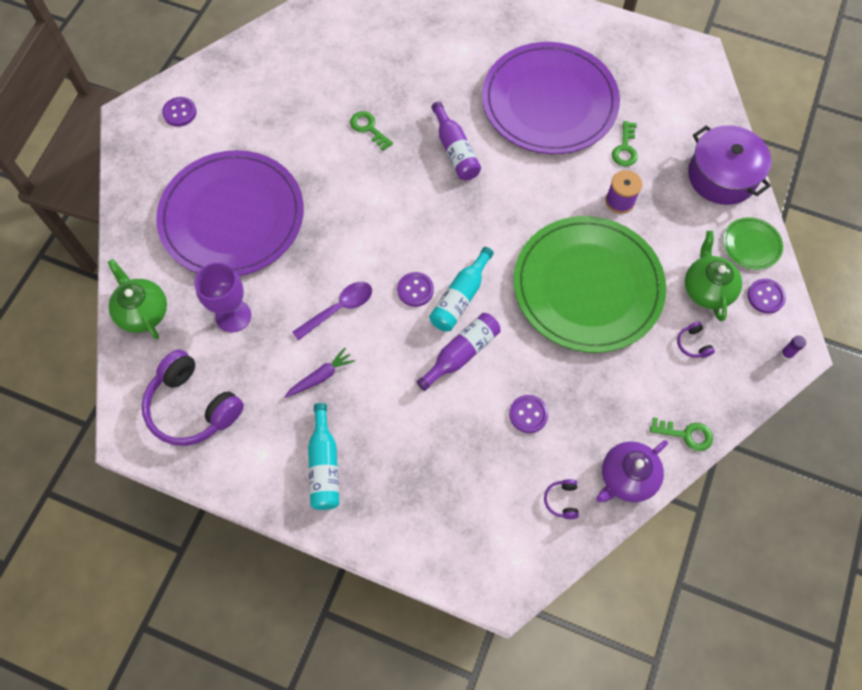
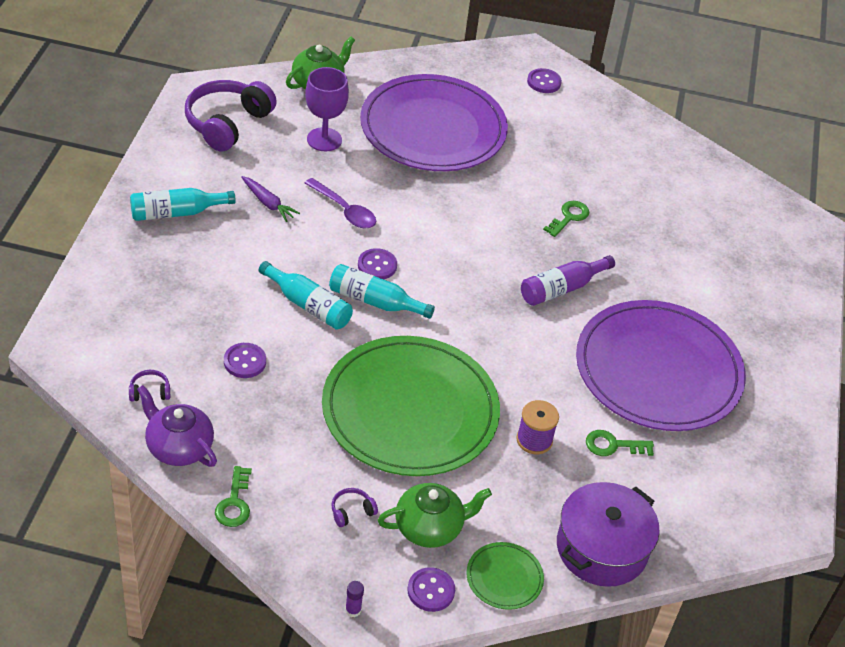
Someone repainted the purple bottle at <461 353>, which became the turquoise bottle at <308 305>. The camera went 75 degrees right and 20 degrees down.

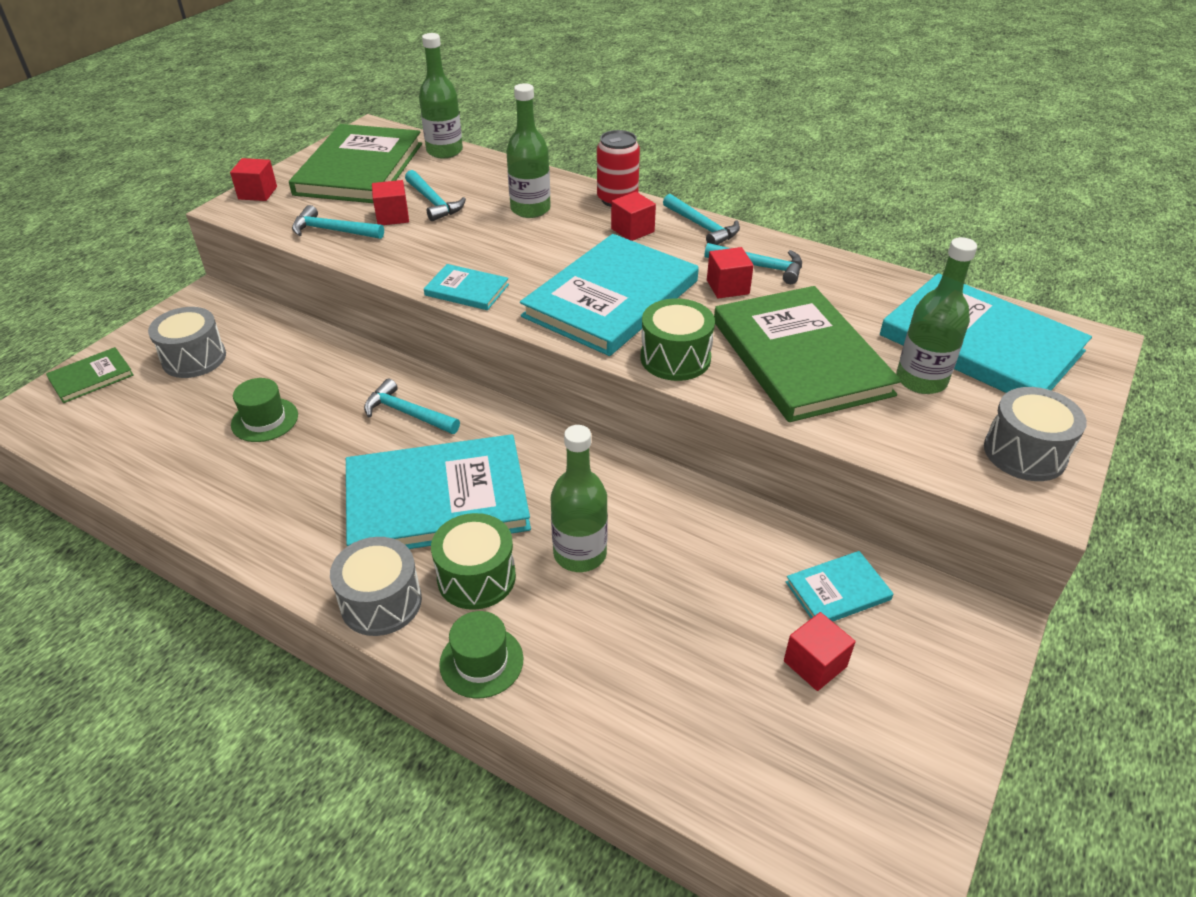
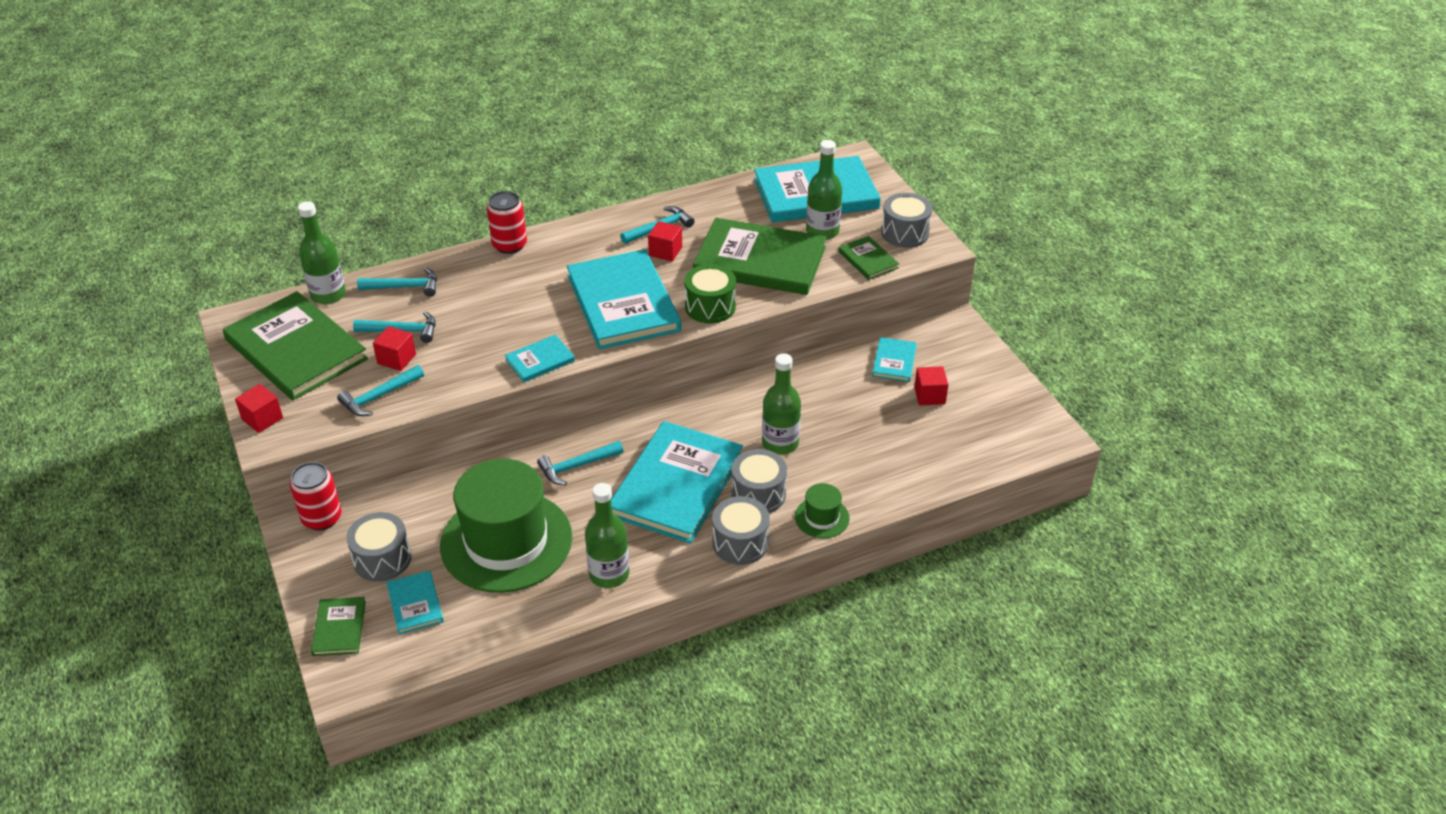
Someone carried the green bottle from <530 209> to <609 574>. Someone took away the red cube at <632 230>. Someone carried the turquoise hammer from <702 227> to <404 287>. Someone scaled the green hat at <265 420> by 2.36. Someone repainted the green drum at <476 577>, which became the grey drum at <758 494>. Someone put down the green book at <868 260>. Someone put down the red can at <322 518>. Someone put down the turquoise book at <415 604>. The camera went 55 degrees left and 0 degrees up.

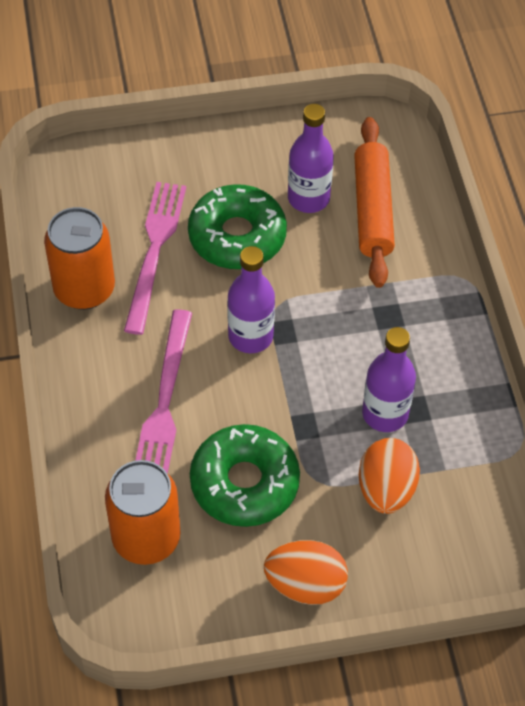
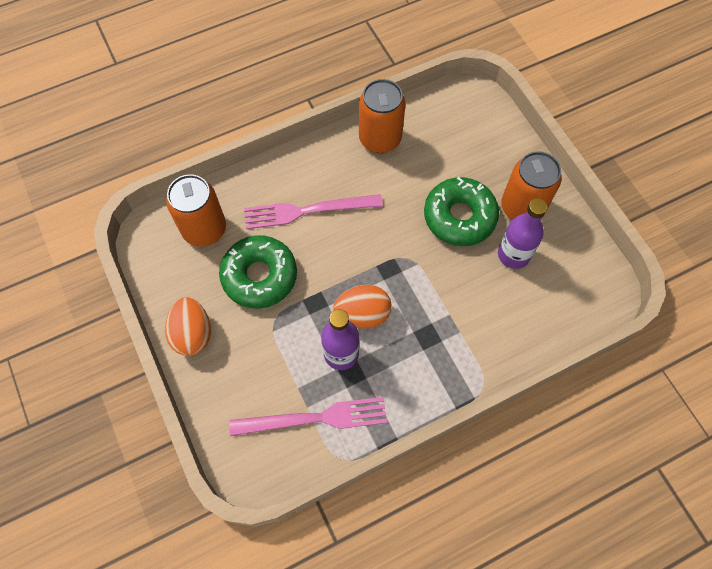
Someone took away the orange rolling pin at <372 209>. Someone carried the pink fork from <155 250> to <315 418>. Someone took away the purple bottle at <250 336>. Someone carried the orange egg from <386 489> to <362 314>. Someone put down the orange can at <522 207>. The camera went 75 degrees right and 10 degrees up.

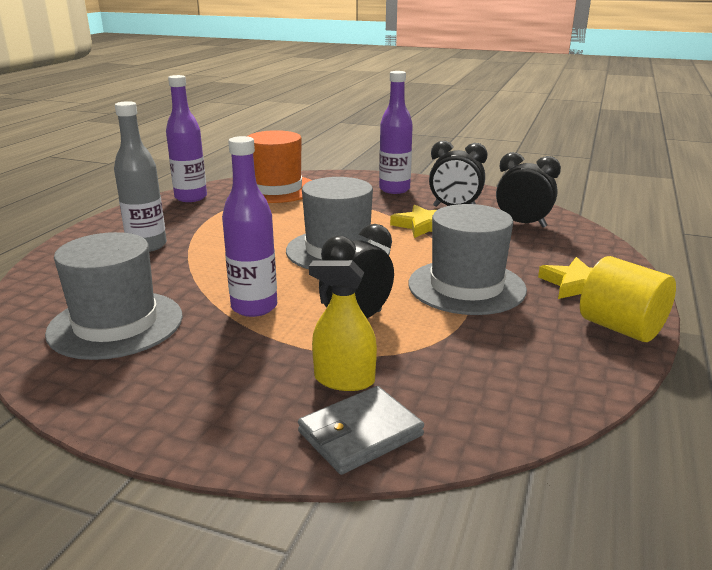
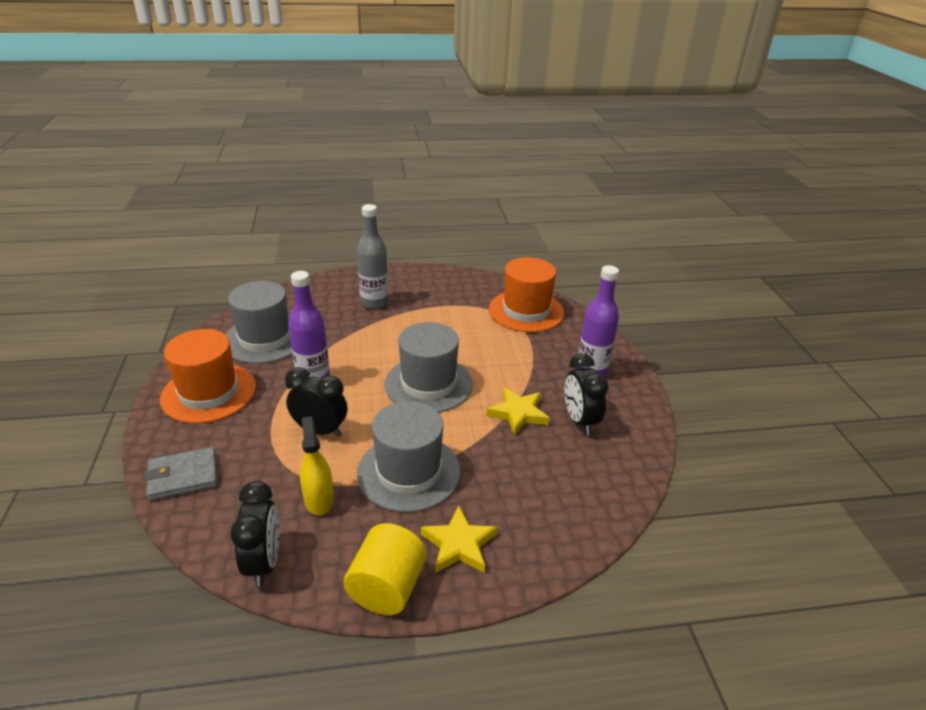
Someone took away the purple bottle at <191 197>. Someone carried the black clock from <522 224> to <264 562>. Someone carried the yellow spray bottle from <344 380> to <319 499>. Someone rotated the grey wallet at <360 434> by 45 degrees counterclockwise. Someone put down the orange hat at <209 393>. The camera went 60 degrees right and 10 degrees up.

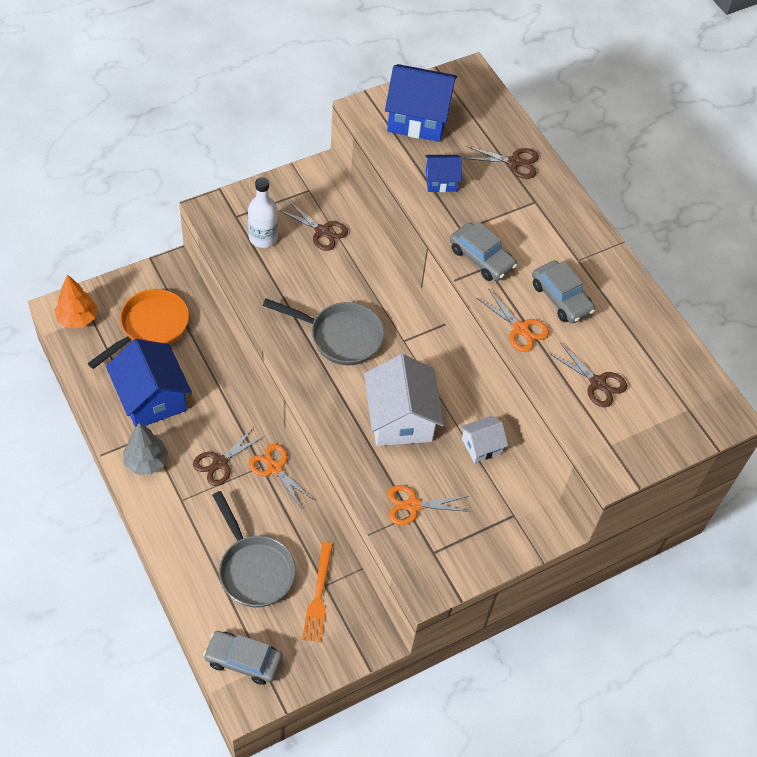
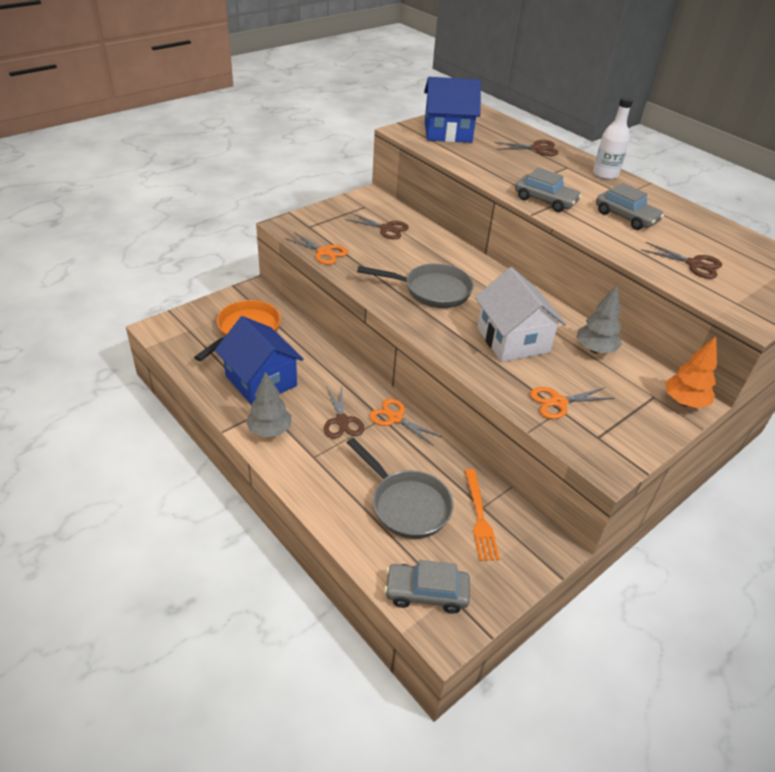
Someone took away the blue house at <441 181>. Someone carried the white bottle from <263 238> to <605 174>. Someone carried the orange tree from <77 319> to <684 402>. Someone carried the orange scissors from <520 329> to <324 252>. Someone swapped the white house at <481 446> for the grey tree at <595 350>. Someone rotated the brown scissors at <220 463> by 45 degrees counterclockwise. The camera went 10 degrees left and 15 degrees down.

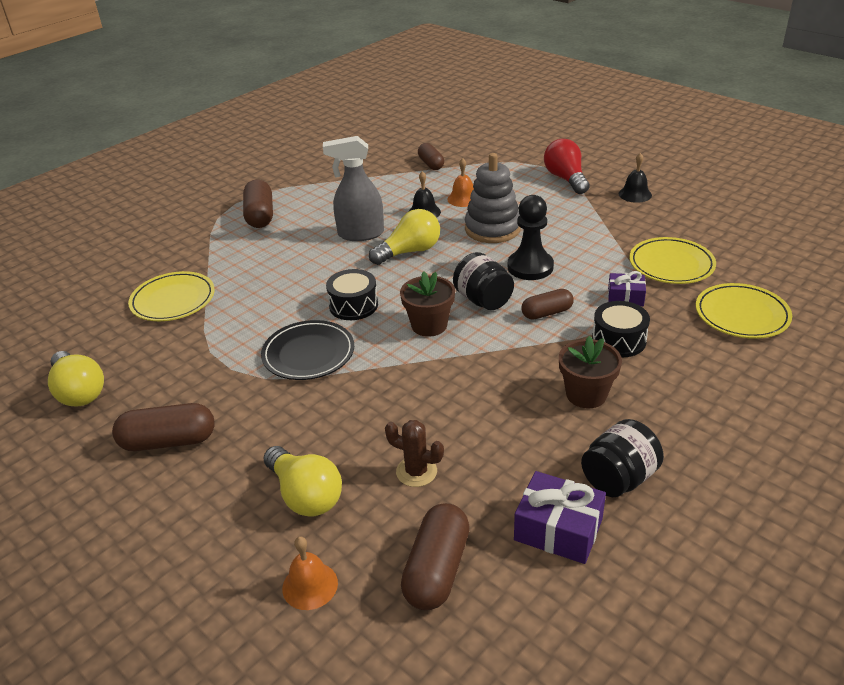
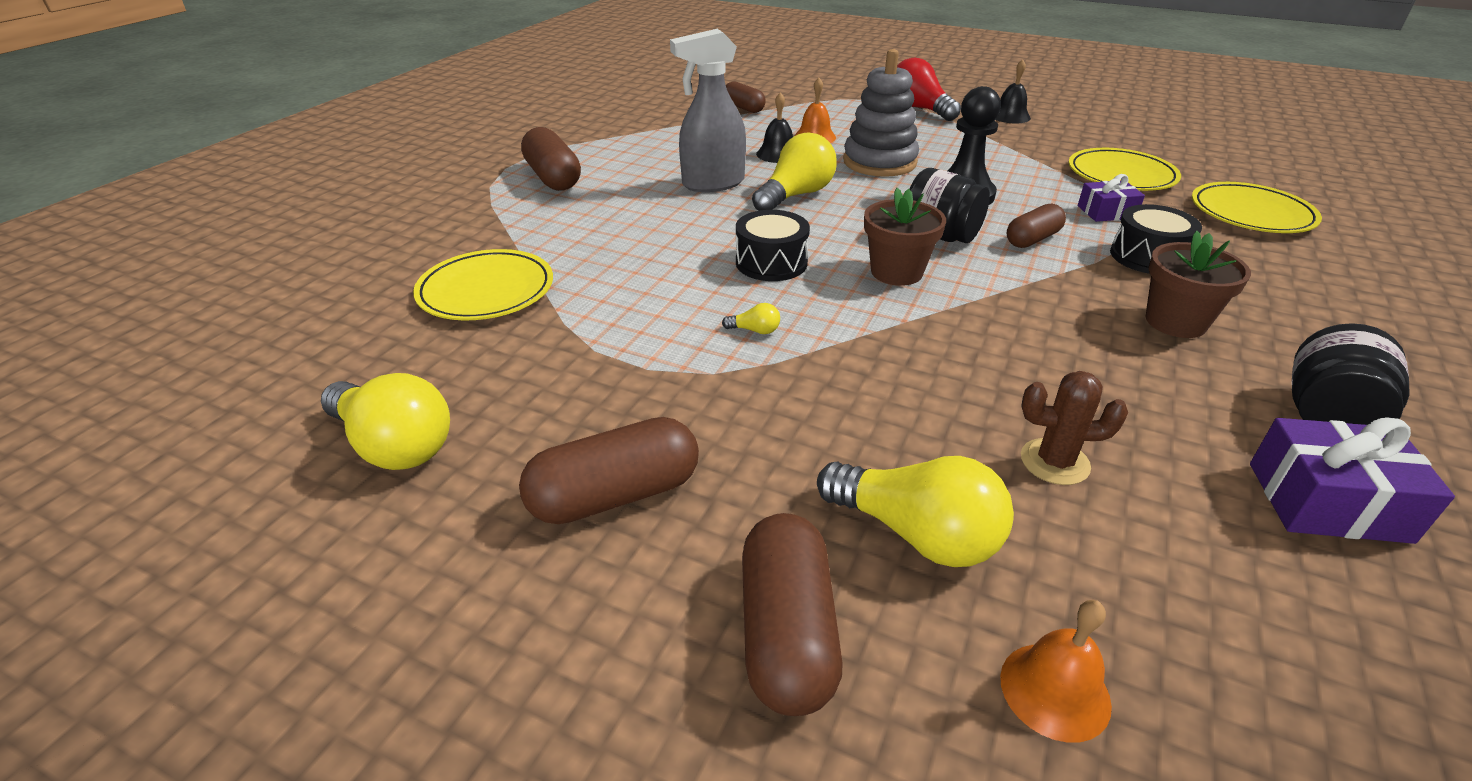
Someone swapped the black plate at <308 354> for the yellow light bulb at <755 330>. Someone carried the brown capsule from <436 569> to <786 633>. The camera went 20 degrees left and 0 degrees up.

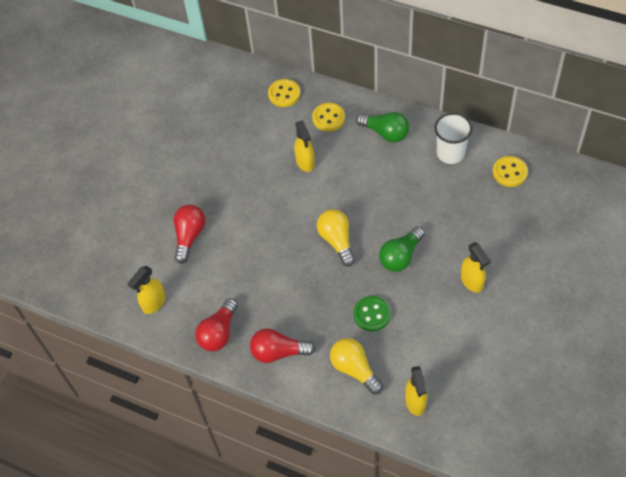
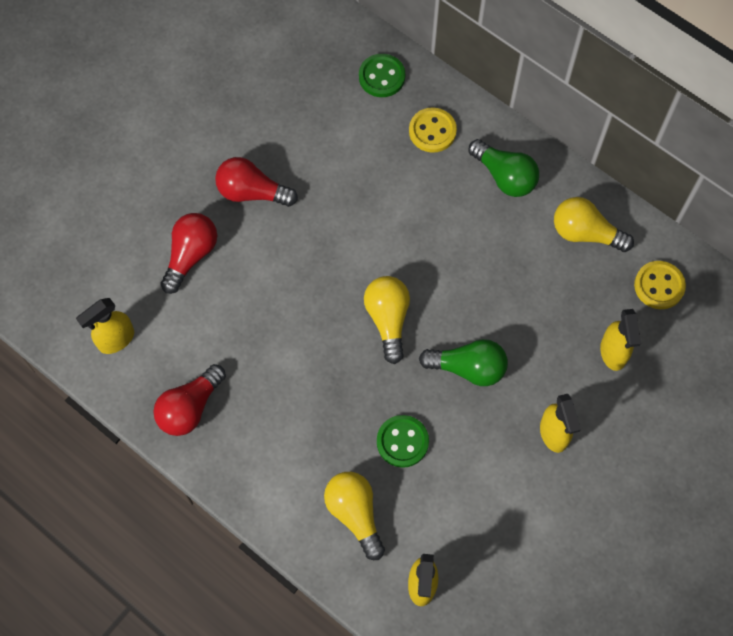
Someone repainted the yellow button at <284 94>, which became the green button at <382 77>. Someone swapped the white cup at <450 153> for the yellow light bulb at <585 233>. Someone carried the yellow spray bottle from <305 162> to <613 353>. Someone rotated the green light bulb at <401 256> by 135 degrees counterclockwise. Someone carried the red light bulb from <278 352> to <252 192>. The camera went 10 degrees right and 10 degrees up.

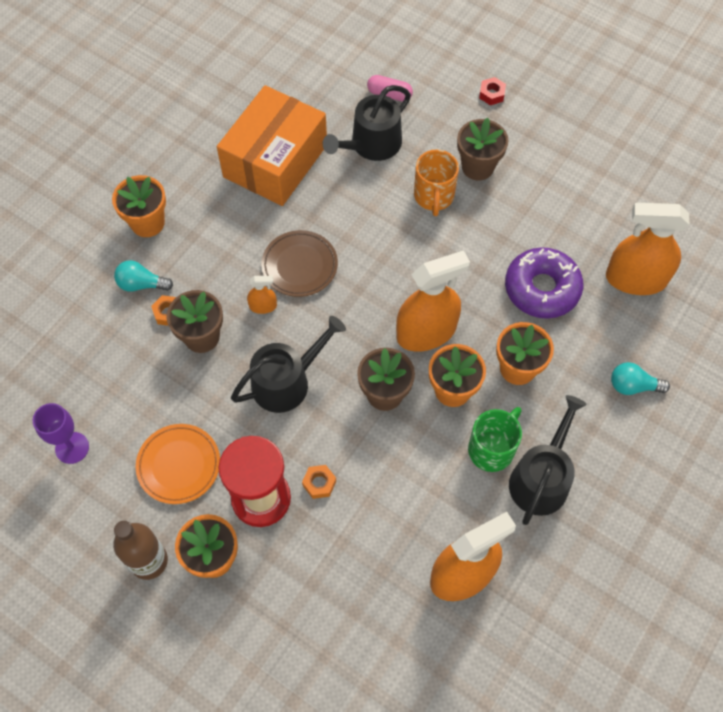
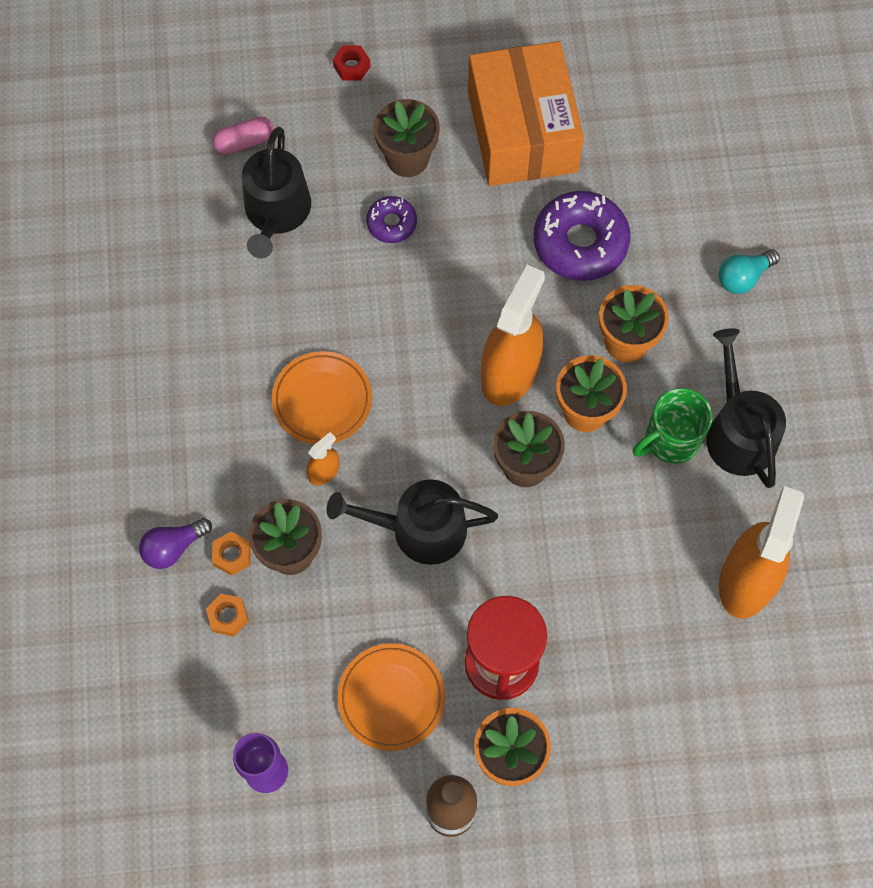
Someone carried the orange box from <275 161> to <522 131>. Someone swapped the orange mug at <434 196> for the purple donut at <391 223>. Someone took away the orange flower pot at <147 223>. Someone took away the orange spray bottle at <635 279>. Someone repainted the brown plate at <300 266>, which became the orange plate at <322 400>. Someone repainted the turquoise light bulb at <141 284>, which became the purple light bulb at <173 547>. Someone rotated the black watering can at <286 381> by 105 degrees counterclockwise. Someone rotated the green mug at <492 449> by 120 degrees counterclockwise. Someone carried the orange nut from <319 483> to <228 616>. The camera went 40 degrees left and 5 degrees up.

